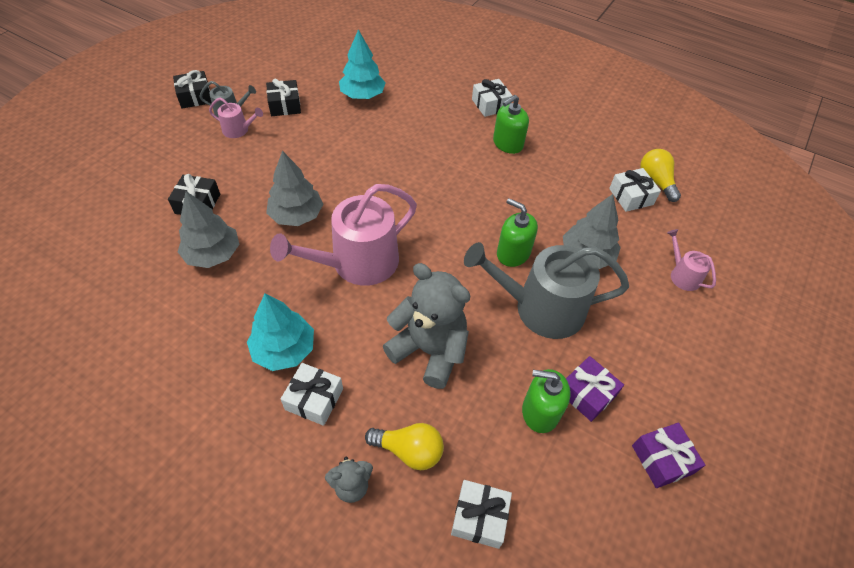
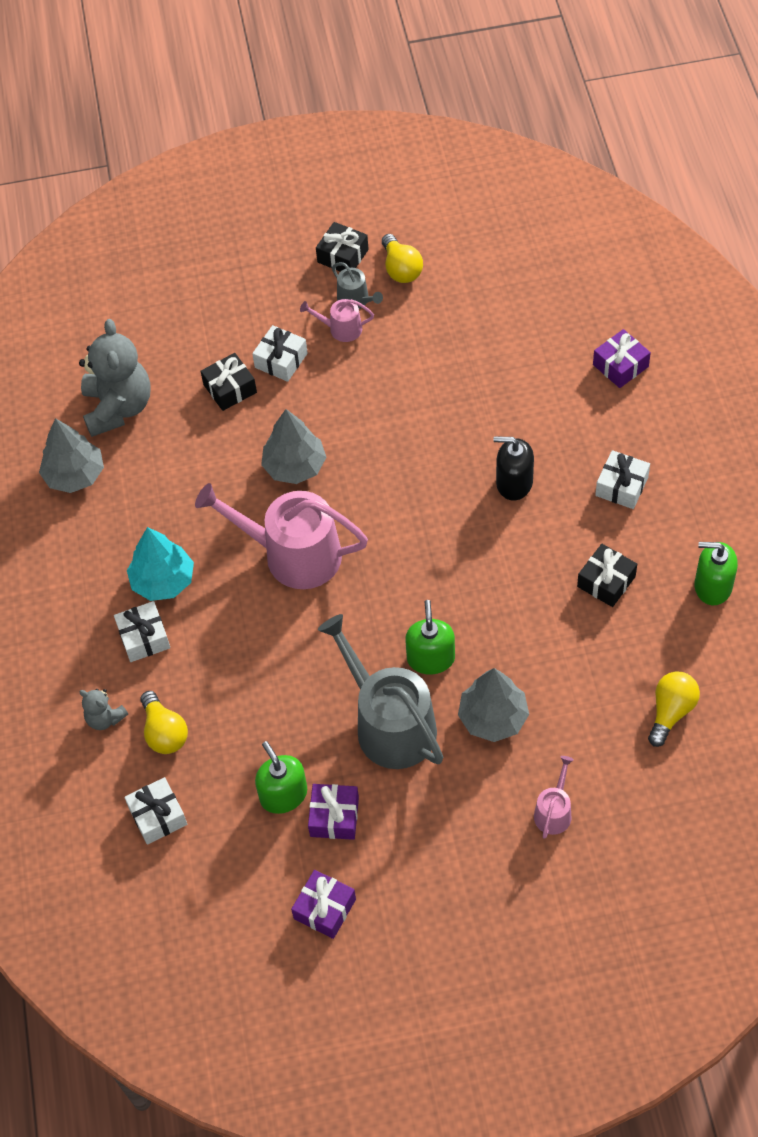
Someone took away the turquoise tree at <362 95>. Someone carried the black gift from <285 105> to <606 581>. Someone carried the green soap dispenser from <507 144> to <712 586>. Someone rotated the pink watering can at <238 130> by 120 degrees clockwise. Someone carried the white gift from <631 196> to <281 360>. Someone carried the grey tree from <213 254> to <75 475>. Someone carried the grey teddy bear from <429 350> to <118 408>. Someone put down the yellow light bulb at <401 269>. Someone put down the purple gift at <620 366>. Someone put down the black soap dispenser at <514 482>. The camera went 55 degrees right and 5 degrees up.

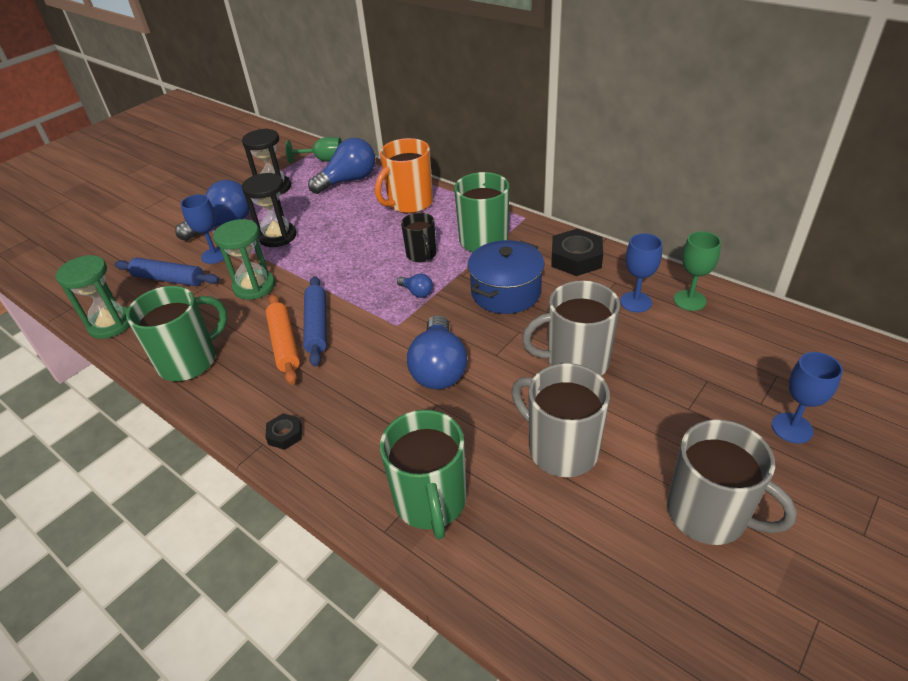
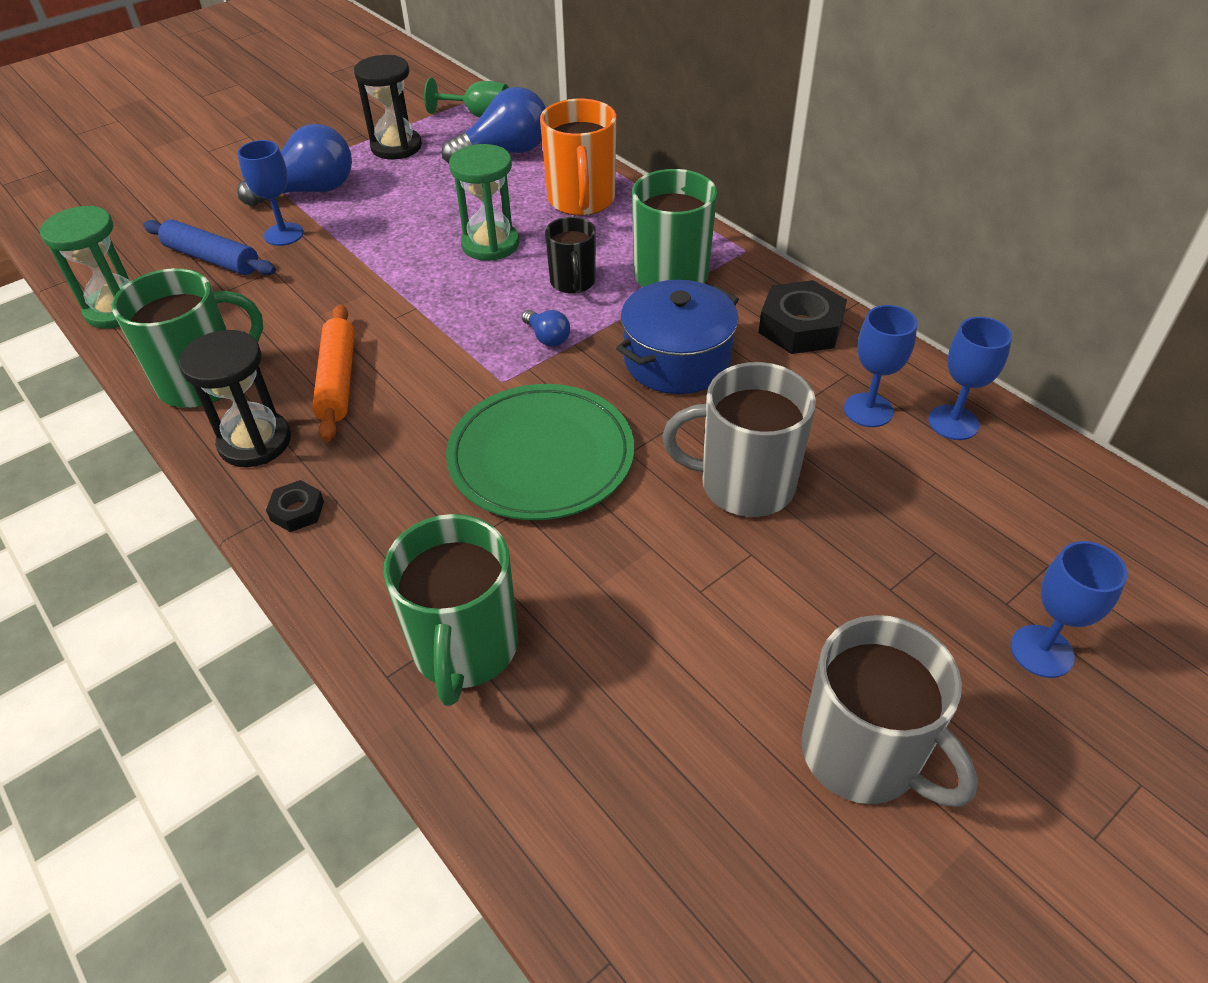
Someone rotated the orange mug at <409 203> by 60 degrees counterclockwise. Someone carried the black hourglass from <277 236> to <255 442>. Someone carried the green hourglass from <254 287> to <490 244>. Someone repainted the green goblet at <689 300>, which became the blue goblet at <953 422>. Someone took away the blue rolling pin at <317 326>. Someone swapped the blue light bulb at <439 368> for the green plate at <541 456>. Someone took away the grey mug at <561 449>. The camera went 10 degrees right and 5 degrees up.

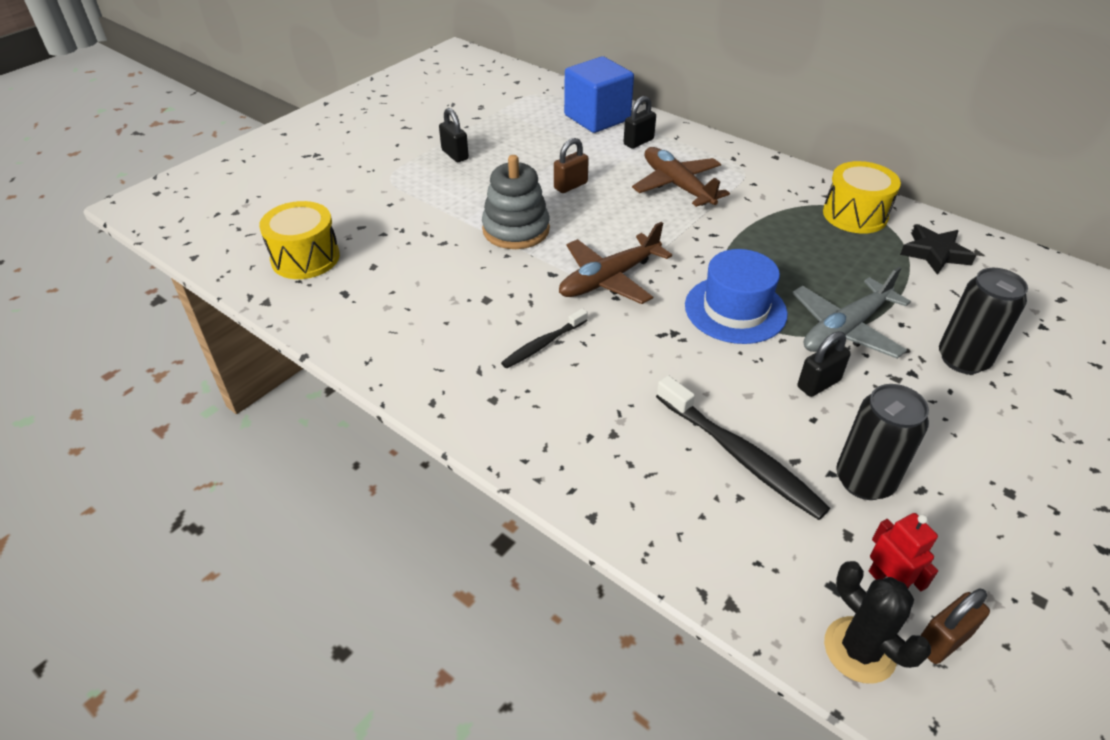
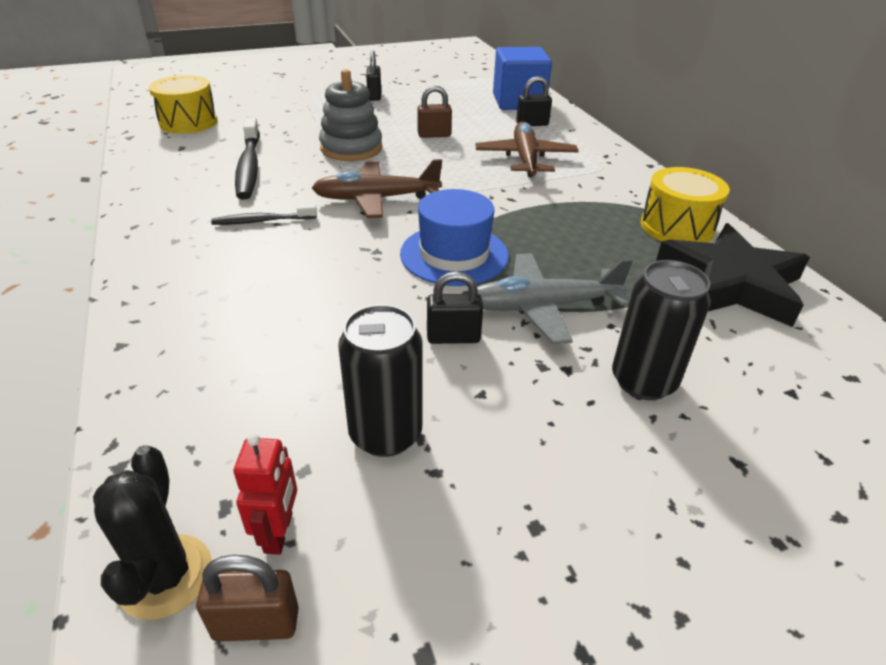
Someone scaled the black star at <934 253> by 1.74. Someone carried the black toothbrush from <739 455> to <249 166>. The camera went 30 degrees right and 5 degrees down.

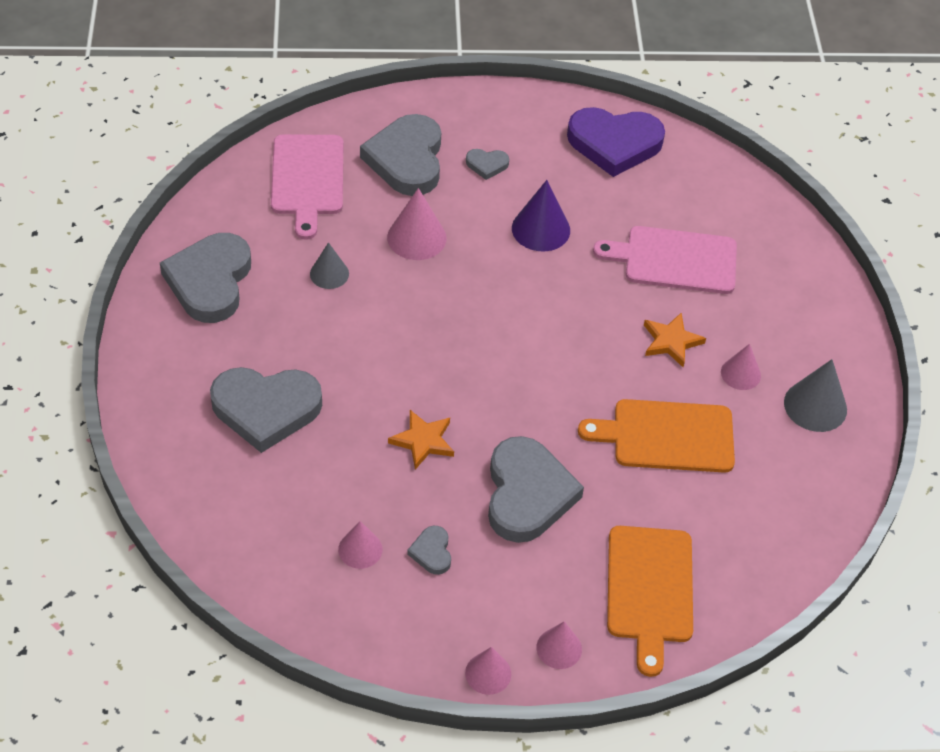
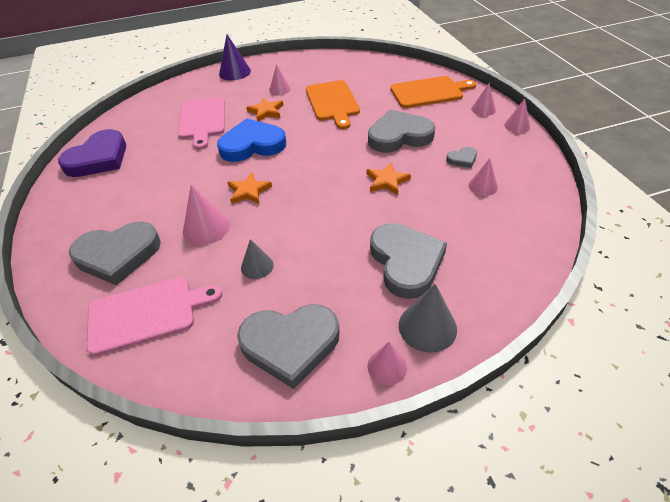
Someone rotated the purple heart at <614 144> by 45 degrees clockwise. Someone took away the grey heart at <487 165>. Someone carried the purple cone from <541 229> to <235 72>. Someone carried the grey cone from <815 406> to <427 327>. Someone put down the blue heart at <252 145>. Someone put down the orange star at <249 191>. Someone put down the pink cone at <387 366>. The camera went 100 degrees left and 5 degrees down.

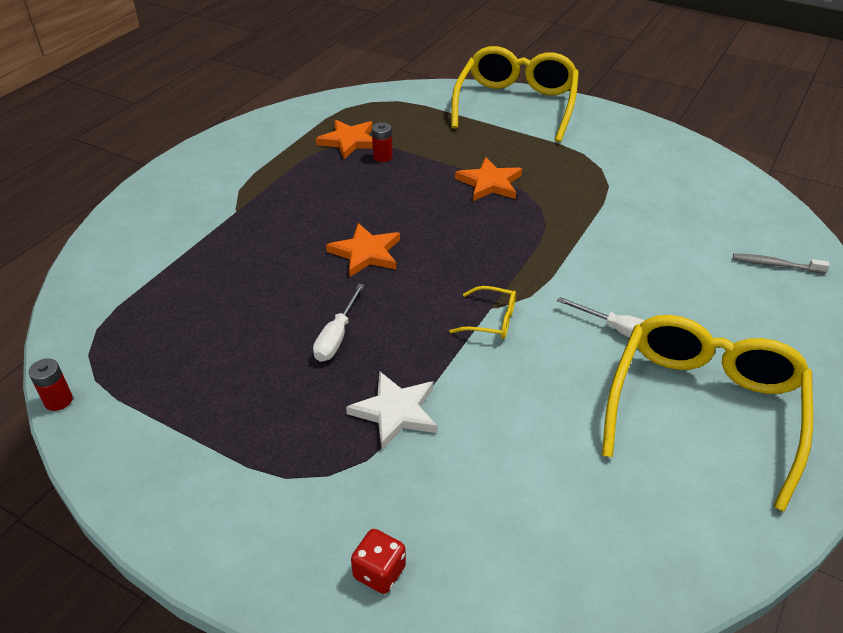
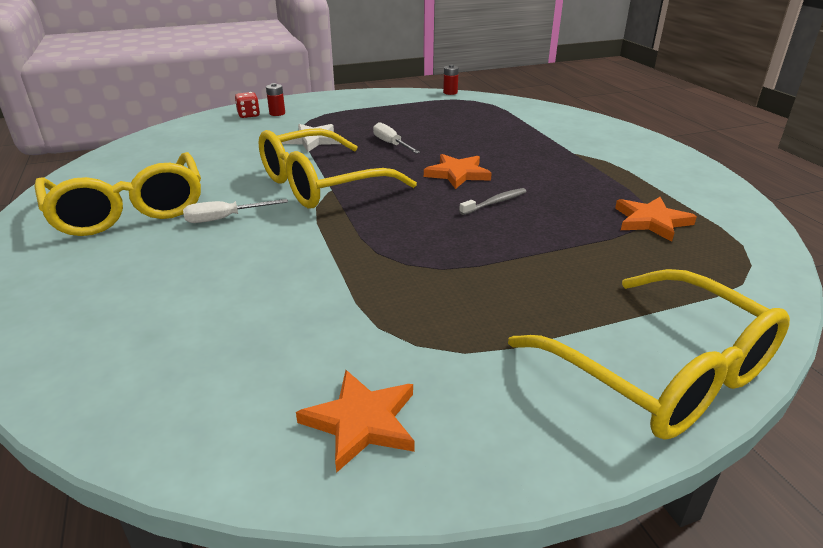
Someone carried the red battery from <382 157> to <277 113>. Someone carried the orange star from <489 183> to <361 422>. Someone carried the grey toothbrush from <776 265> to <495 203>. Someone scaled the yellow glasses at <491 320> by 2.48. The camera went 130 degrees right and 10 degrees down.

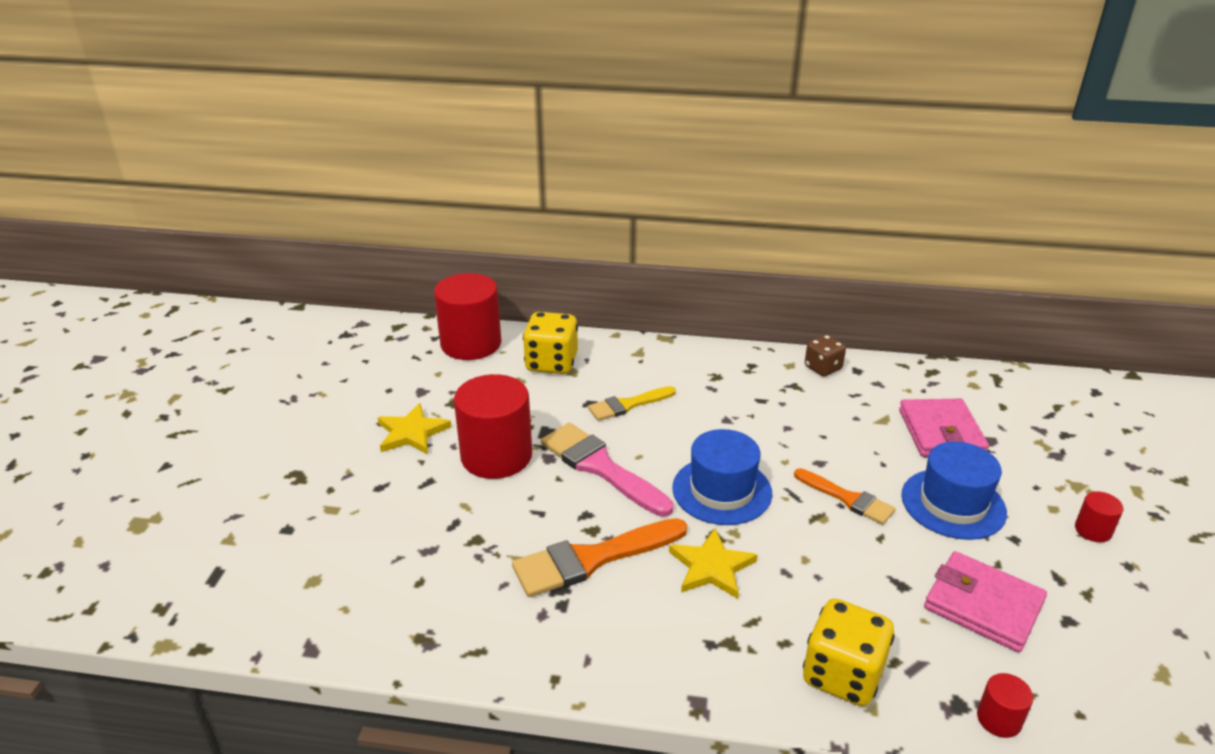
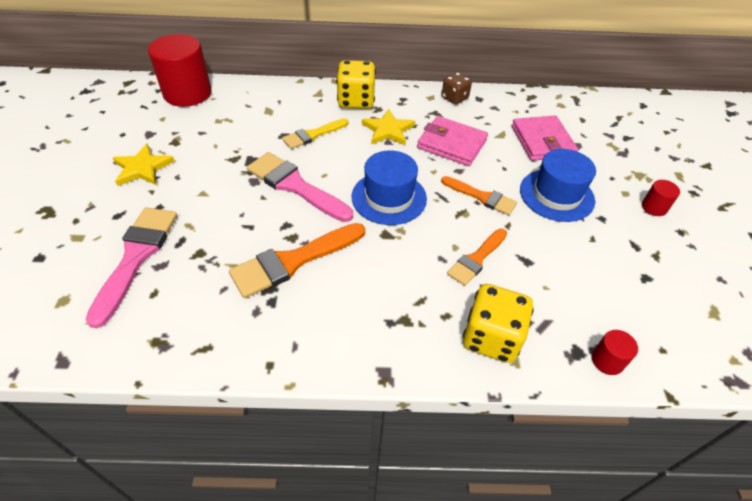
Someone carried the yellow dice from <551 363> to <356 101>. Someone took away the red cylinder at <496 456>. Someone carried the yellow star from <711 567> to <388 130>. Someone carried the pink wallet from <983 605> to <451 144>. Someone put down the pink brush at <136 257>. Someone put down the orange brush at <476 259>. The camera went 10 degrees left and 15 degrees up.

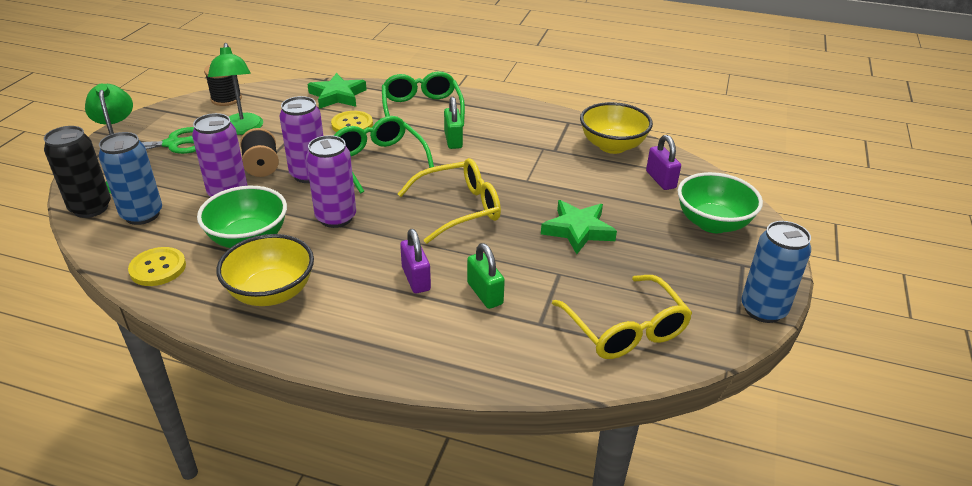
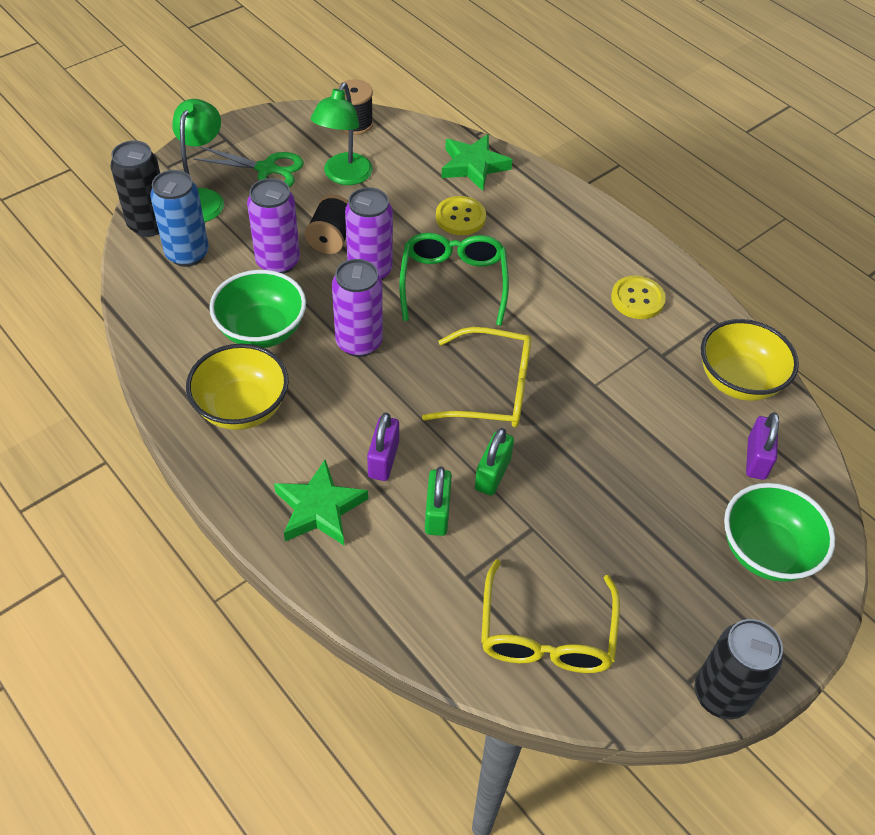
Someone took away the green glasses at <422 109>. Someone carried the green padlock from <453 140> to <492 474>. Someone carried the green star from <578 230> to <319 508>. Someone repainted the blue can at <763 310>, which became the black can at <721 695>. Someone carried the yellow button from <158 268> to <637 299>. The camera went 30 degrees right and 15 degrees up.

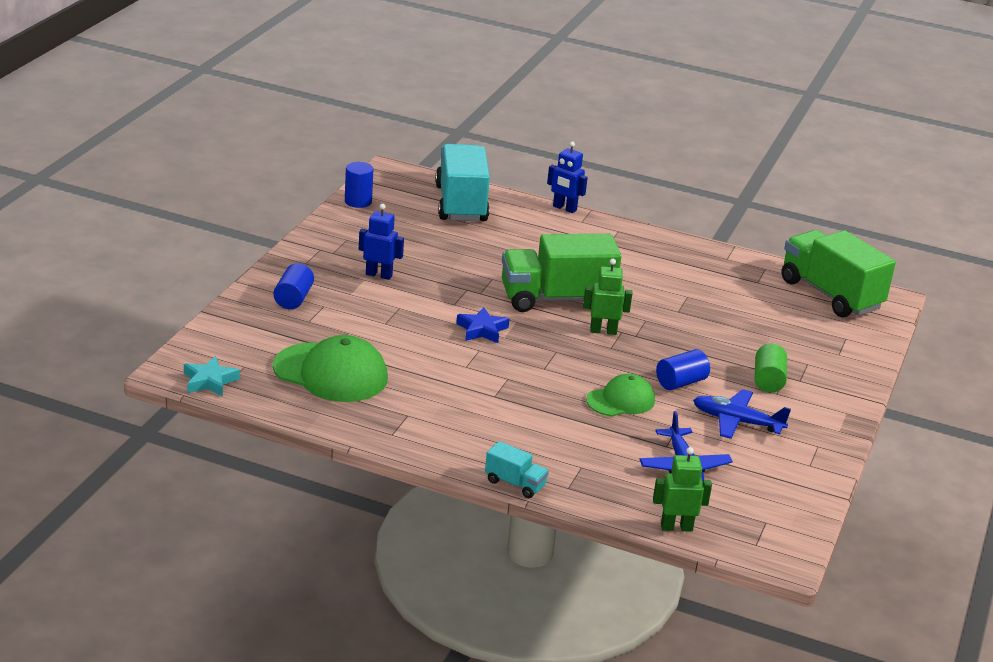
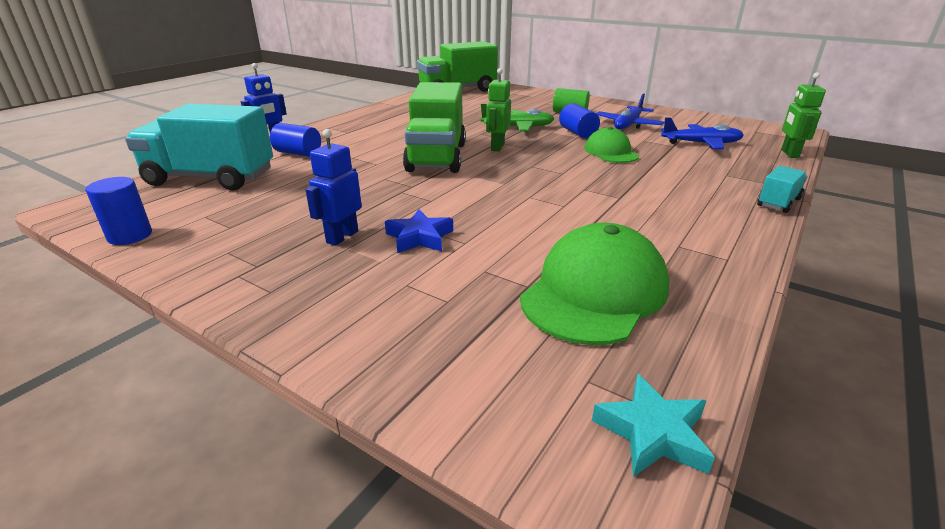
Someone carried the blue cylinder from <293 299> to <298 153>. Someone carried the blue star from <482 330> to <419 237>. Someone put down the green plane at <518 127>. The camera went 75 degrees left and 0 degrees up.

